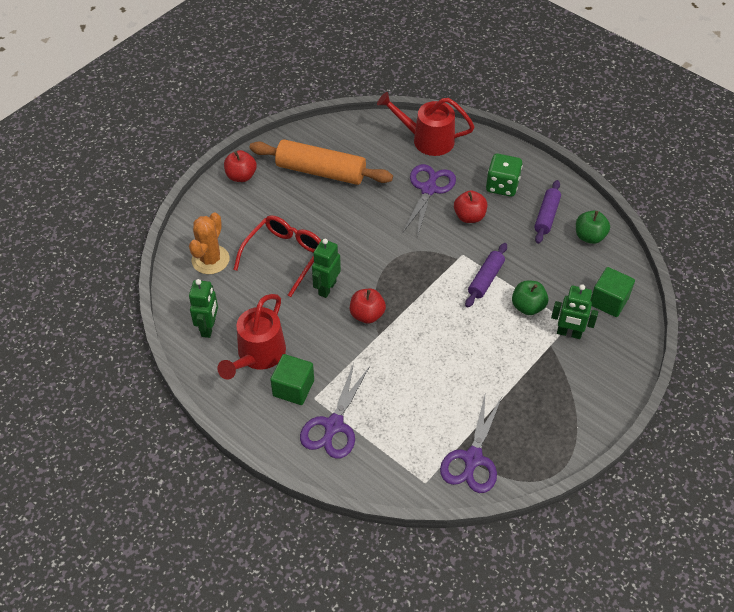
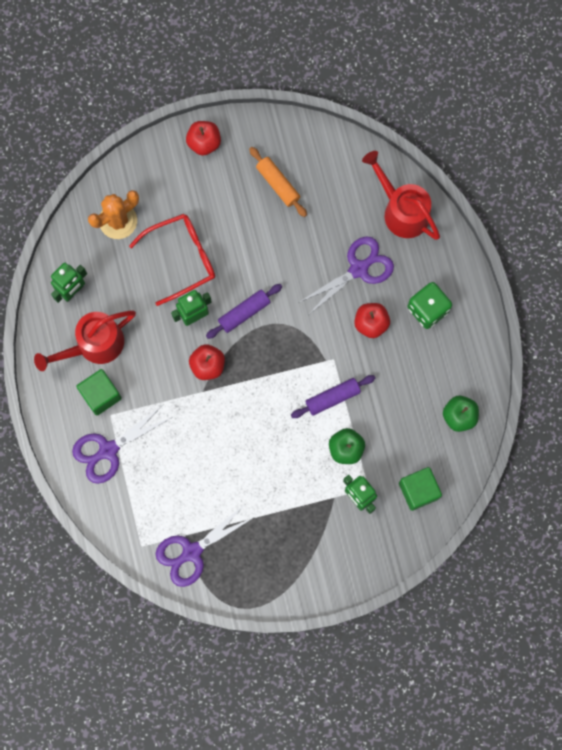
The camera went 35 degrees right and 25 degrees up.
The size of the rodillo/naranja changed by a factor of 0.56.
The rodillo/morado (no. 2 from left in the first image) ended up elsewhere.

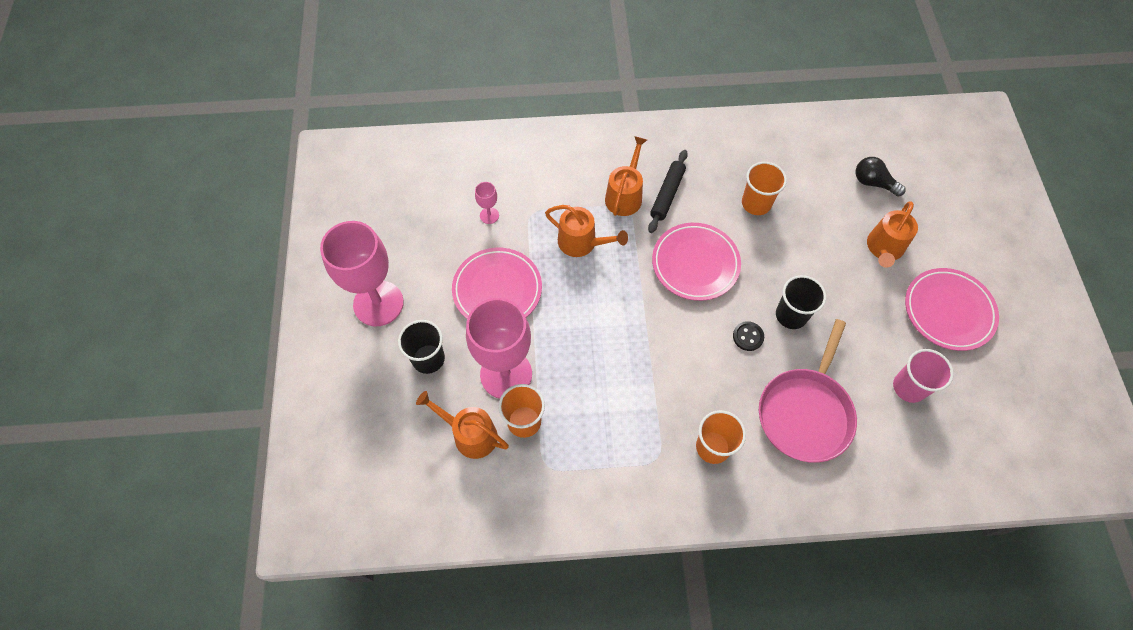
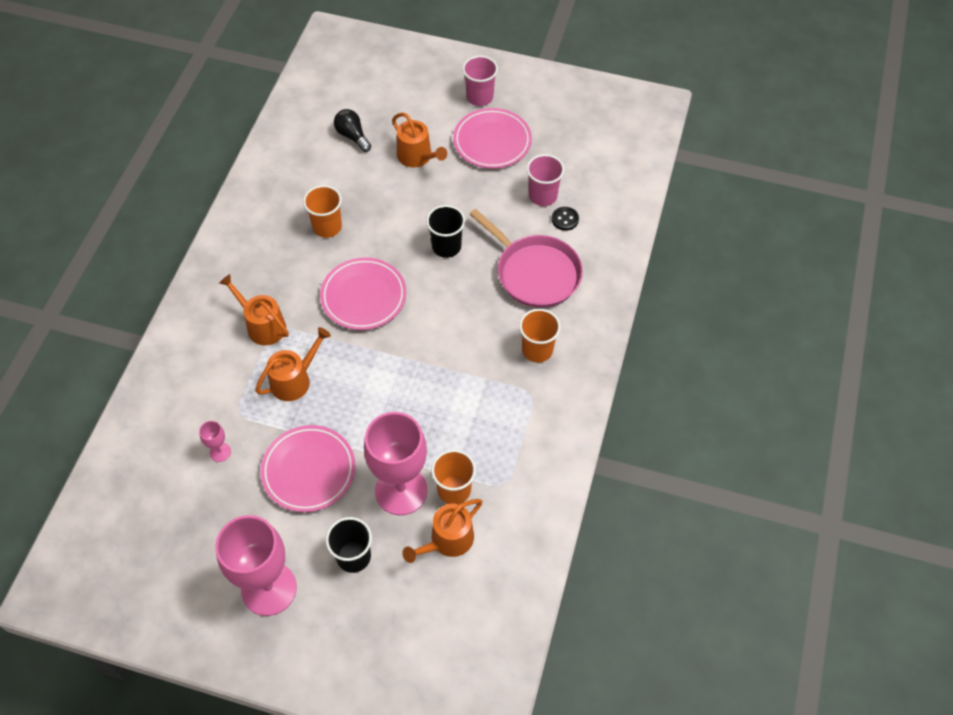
The camera went 70 degrees left and 5 degrees down.
The second view lost the rodillo/negro.
The botón/negro ended up elsewhere.
The bombilla/negro ended up facing another way, 90 degrees clockwise from before.
The second view gained the vaso/rosa (no. 1 from left).

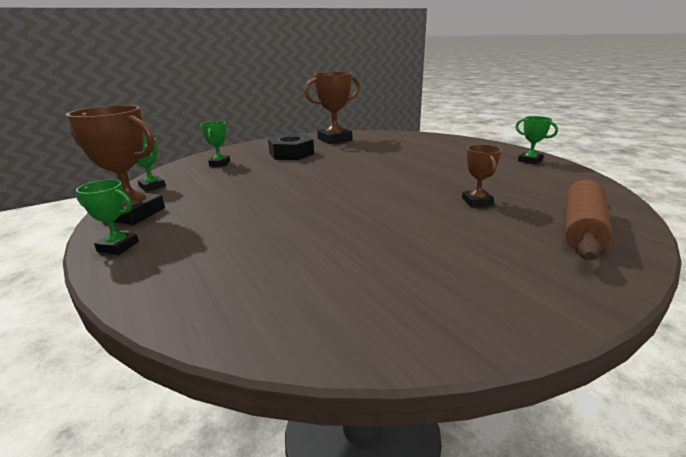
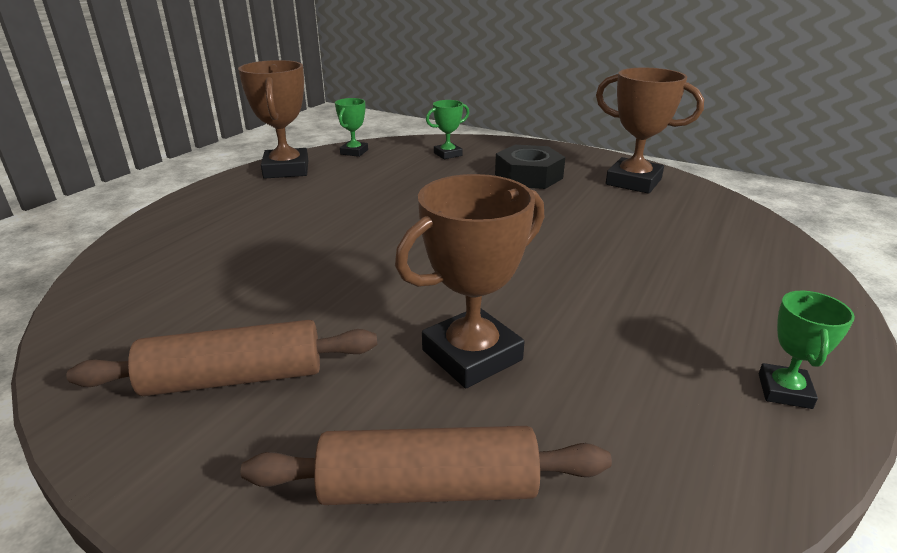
The camera went 60 degrees right and 5 degrees up.
The second view lost the trofeo/verde (no. 1 from left).
The size of the trofeo/marrón (no. 3 from left in the first image) changed by a factor of 1.85.
The second view gained the rodillo/marrón (no. 1 from left).

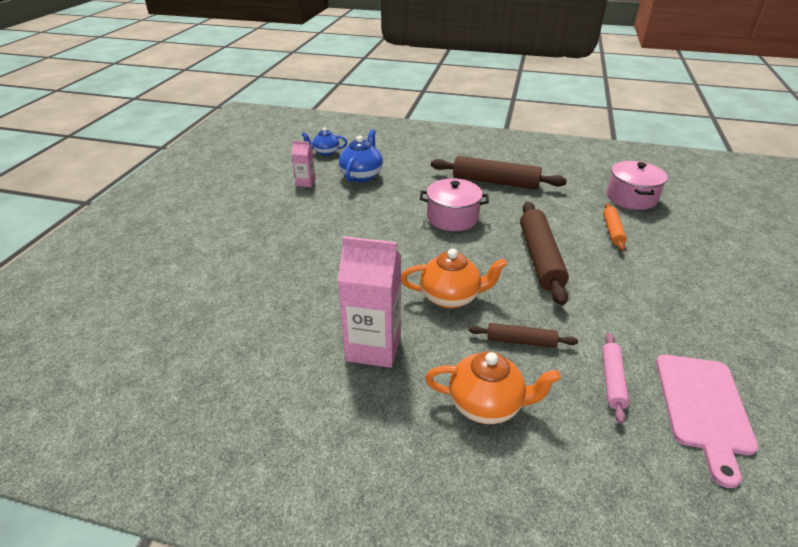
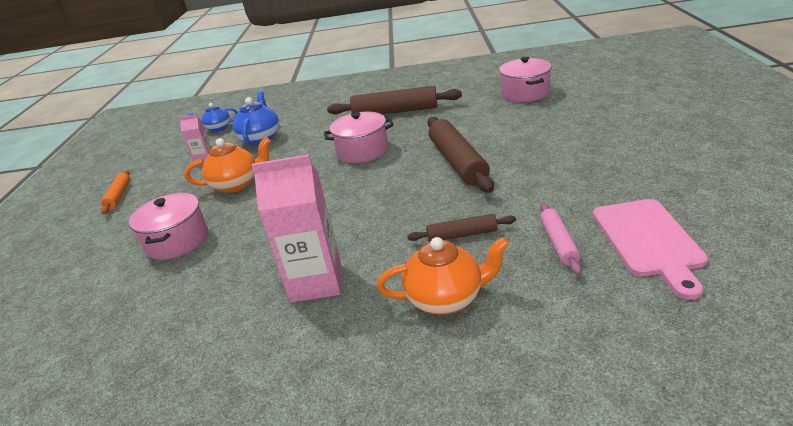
The camera went 10 degrees left and 5 degrees down.
The tetera/naranja (no. 1 from left) ended up elsewhere.
The rodillo/naranja ended up elsewhere.
The second view gained the olla/rosa (no. 1 from left).

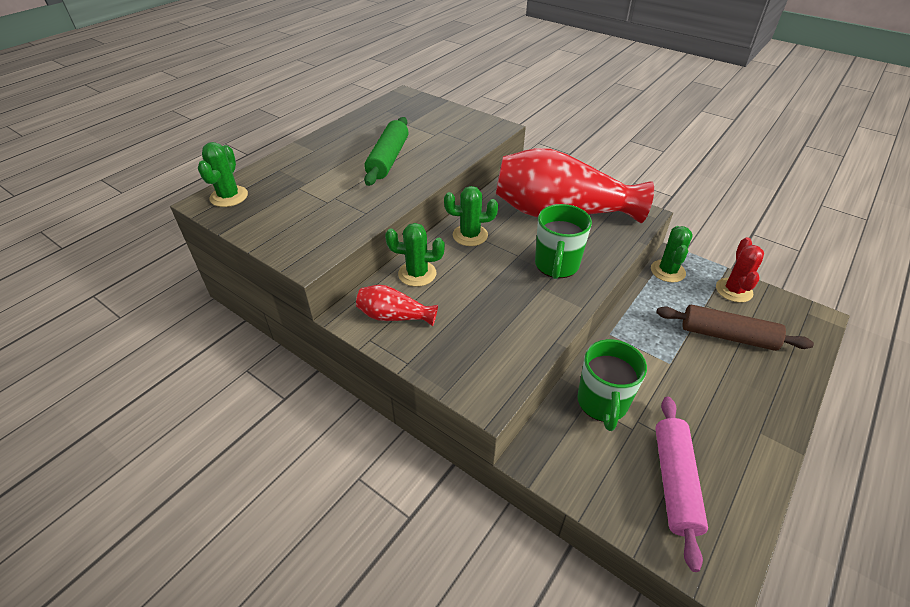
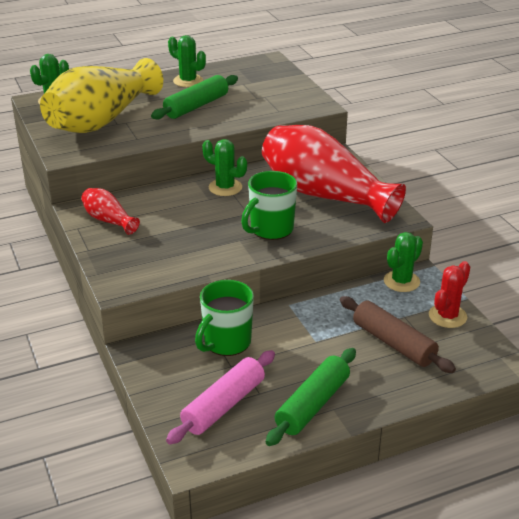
The camera went 30 degrees right and 10 degrees down.
The cactus/verde (no. 2 from left) ended up elsewhere.
The second view gained the florero/amarillo.
The second view gained the rodillo/verde (no. 2 from left).

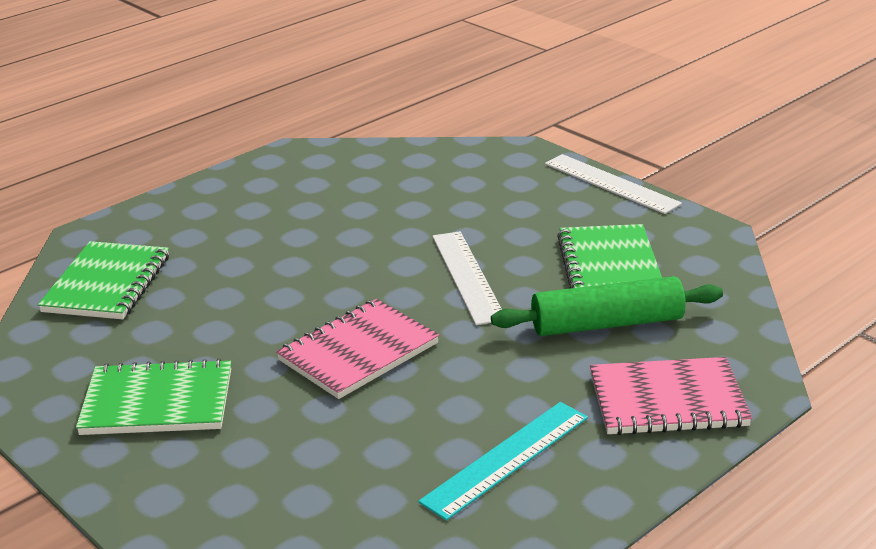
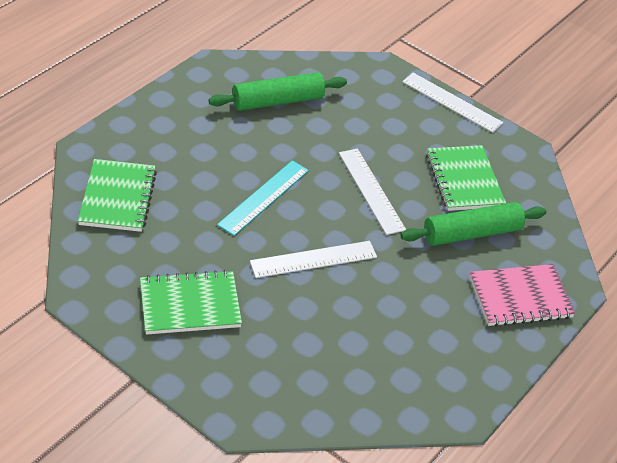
The camera went 15 degrees left and 15 degrees up.
Where the cuaderno/rosa (no. 1 from left) stood, the regla/blanco (no. 1 from left) came to stand.
The regla/turquesa ended up elsewhere.
The second view gained the rodillo/verde (no. 1 from left).

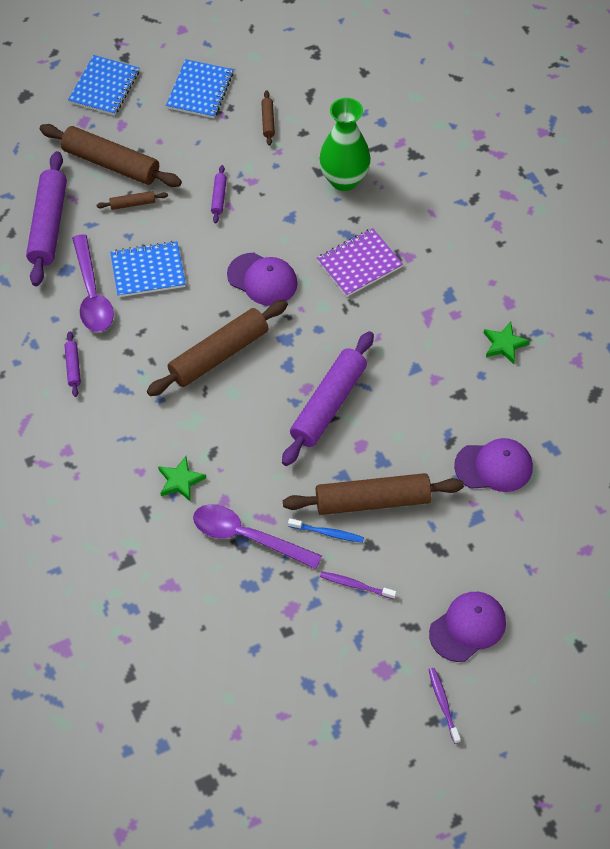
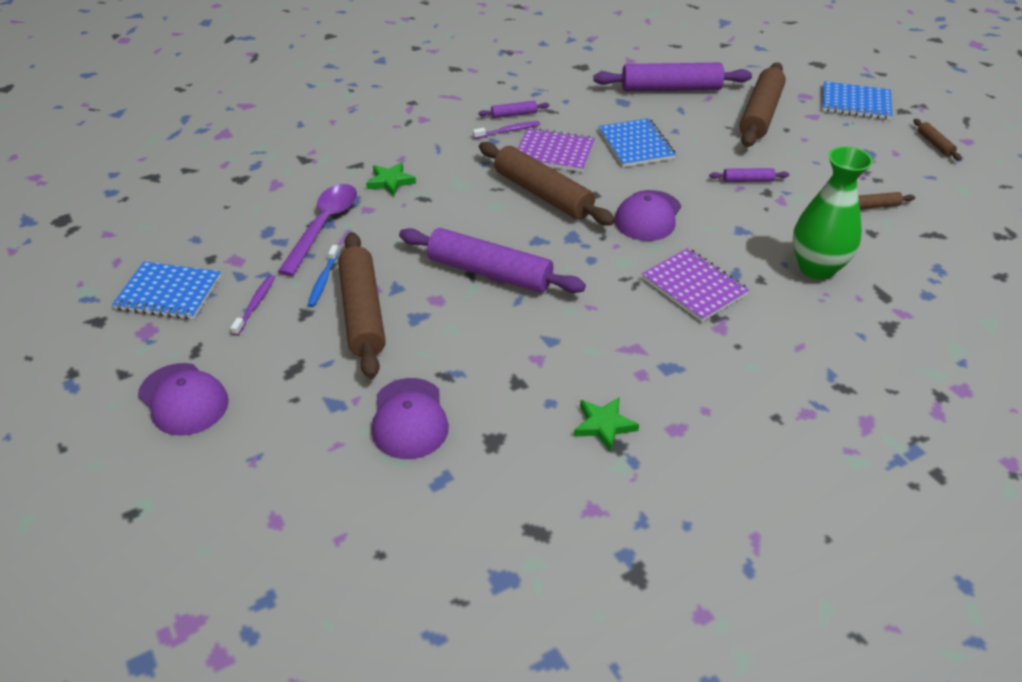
The camera went 85 degrees right and 15 degrees down.
The second view lost the cuchara/morado (no. 1 from left).
The rodillo/marrón (no. 2 from left in the first image) ended up elsewhere.
The cuaderno/azul (no. 3 from left in the first image) ended up elsewhere.
The cepillo de dientes/morado (no. 2 from left) ended up elsewhere.
The second view gained the cuaderno/morado (no. 1 from left).

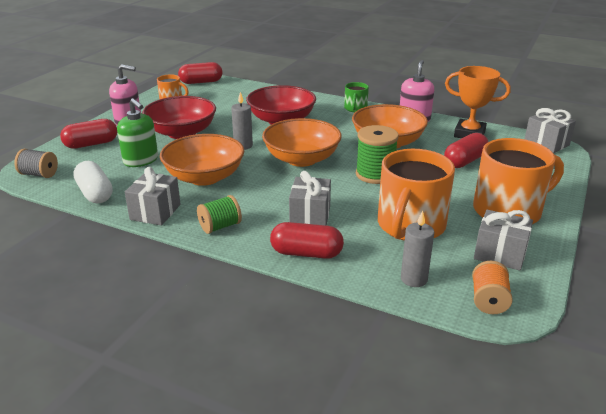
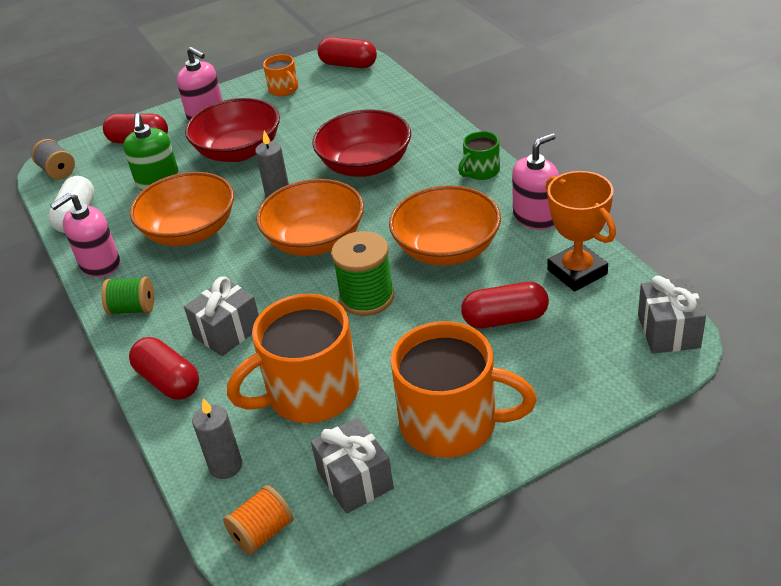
The camera went 40 degrees right and 10 degrees up.
Where the regalo/gris (no. 1 from left) stood, the dispensador de jabón/rosa (no. 1 from left) came to stand.

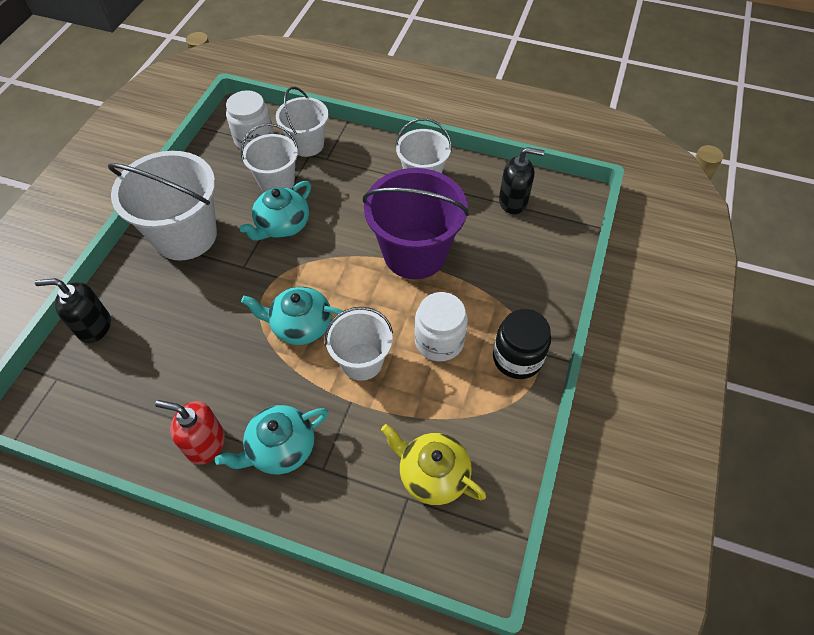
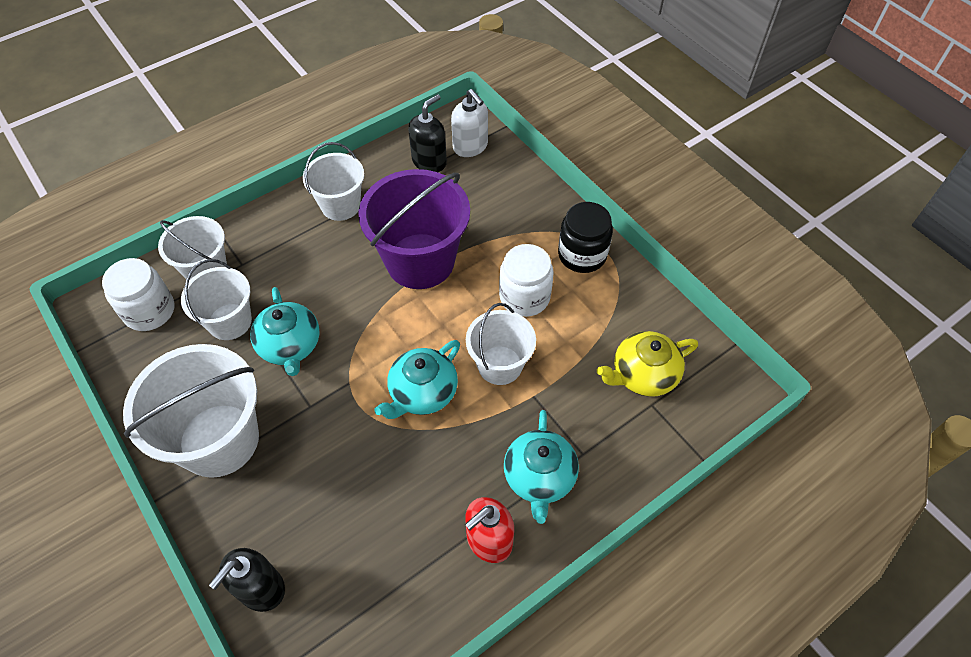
The camera went 55 degrees left and 0 degrees up.
The second view gained the dispensador de jabón/blanco.

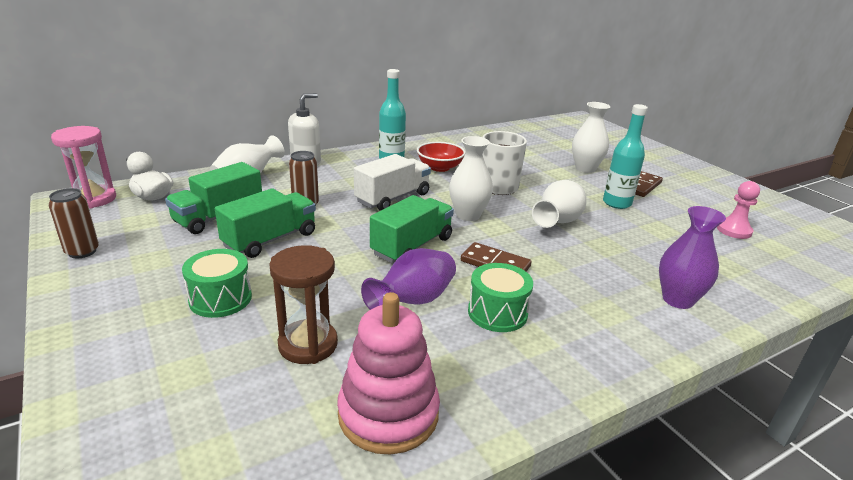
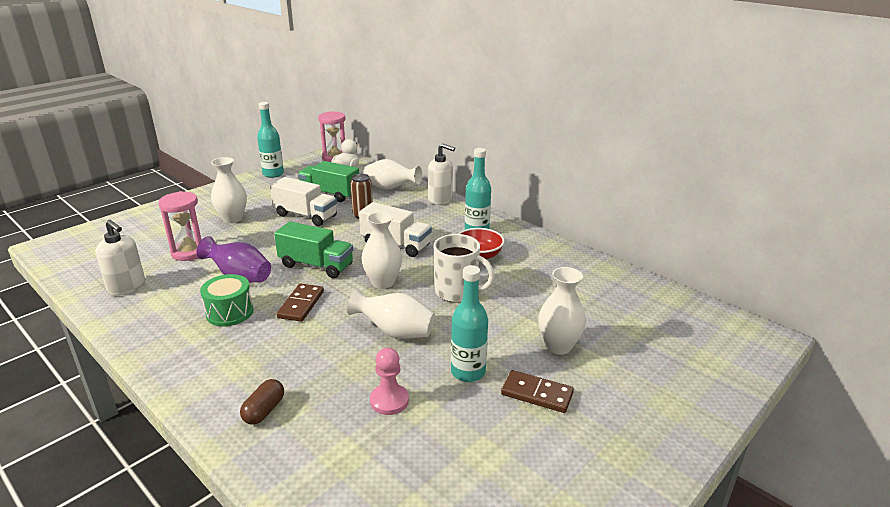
The camera went 75 degrees right and 0 degrees up.
Where the lata/marrón (no. 1 from left) stood, the botella/turquesa (no. 1 from left) came to stand.
Where the tambor/verde (no. 1 from left) stood, the florero/blanco (no. 1 from left) came to stand.
What was the camión/verde (no. 2 from left) turned into the camión/blanco (no. 1 from left).
What was the reloj de arena/marrón turned into the reloj de arena/rosa (no. 1 from left).
Where the juguete apilable/rosa stood, the dispensador de jabón/blanco (no. 1 from left) came to stand.
Where the florero/morado (no. 2 from left) stood, the cápsula/marrón came to stand.
The peón/rosa ended up elsewhere.

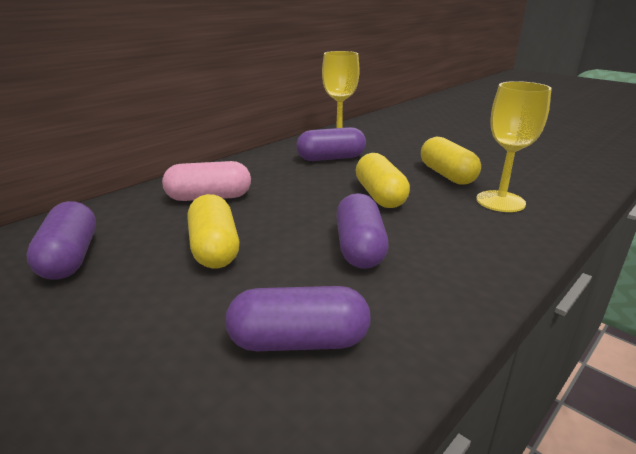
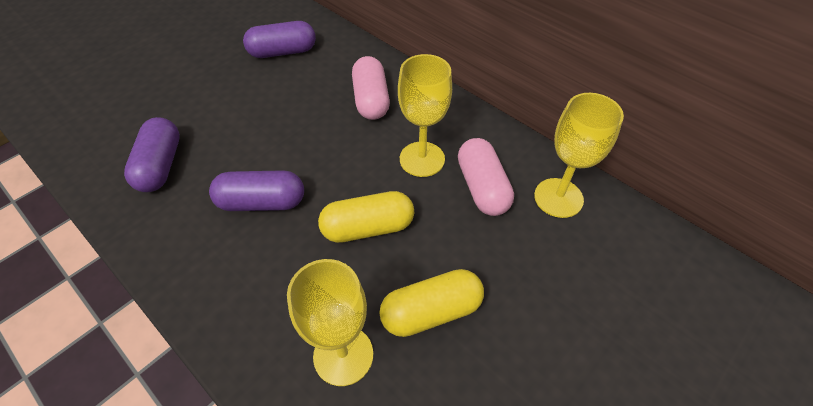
The camera went 90 degrees right and 25 degrees up.
The second view lost the cápsula/amarillo (no. 1 from left).
What was the cápsula/morado (no. 3 from left) turned into the cápsula/rosa (no. 2 from left).
The second view gained the copa/amarillo (no. 2 from left).

